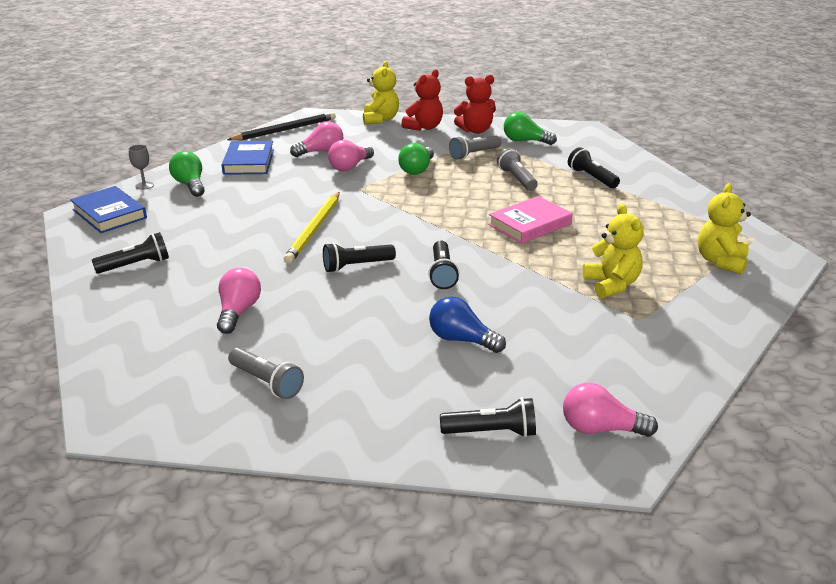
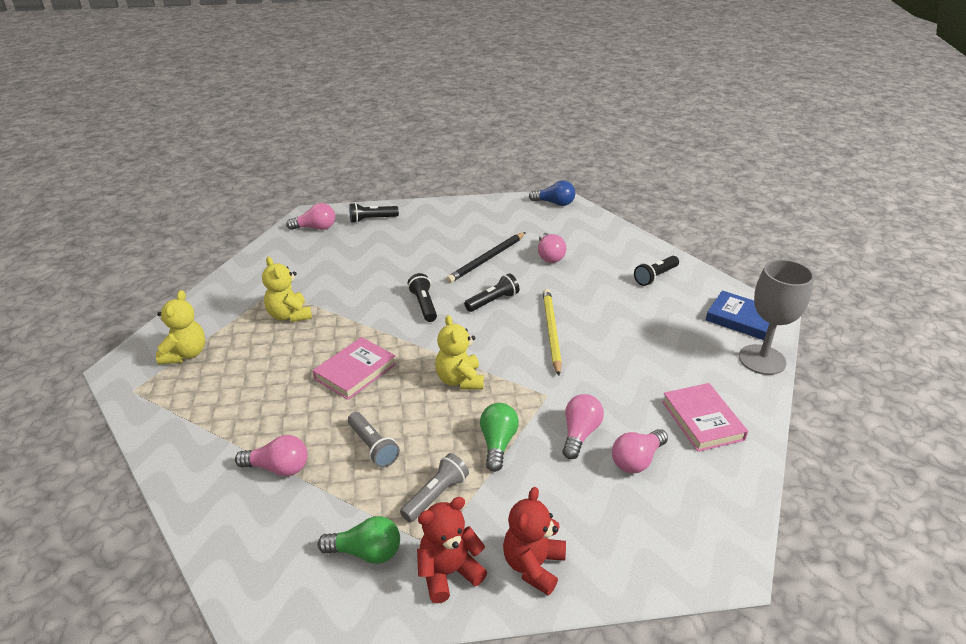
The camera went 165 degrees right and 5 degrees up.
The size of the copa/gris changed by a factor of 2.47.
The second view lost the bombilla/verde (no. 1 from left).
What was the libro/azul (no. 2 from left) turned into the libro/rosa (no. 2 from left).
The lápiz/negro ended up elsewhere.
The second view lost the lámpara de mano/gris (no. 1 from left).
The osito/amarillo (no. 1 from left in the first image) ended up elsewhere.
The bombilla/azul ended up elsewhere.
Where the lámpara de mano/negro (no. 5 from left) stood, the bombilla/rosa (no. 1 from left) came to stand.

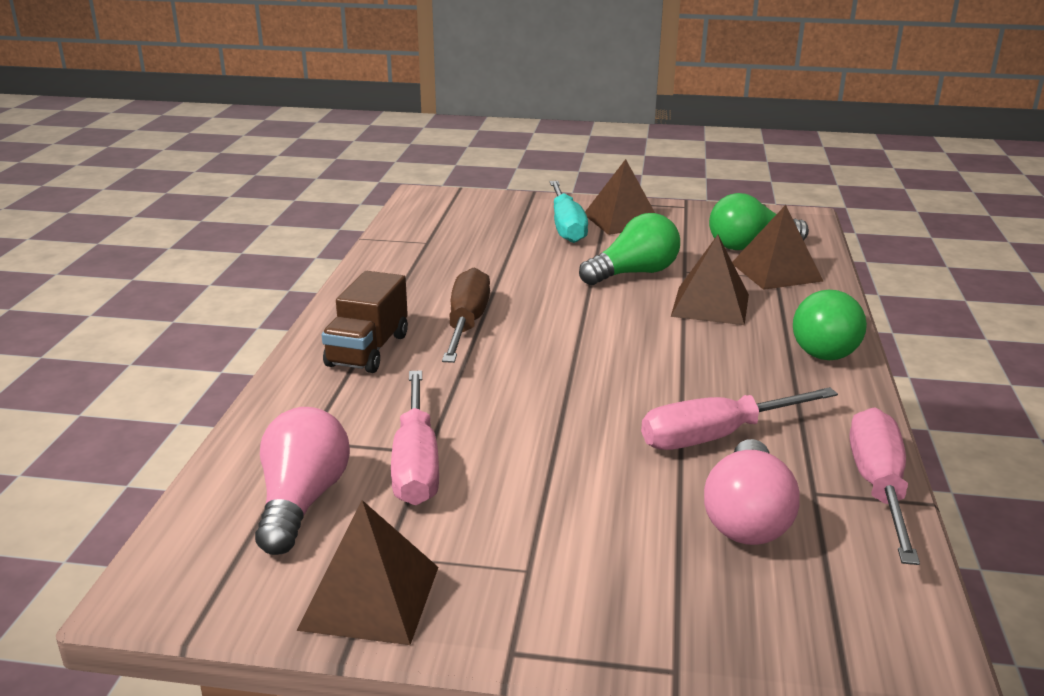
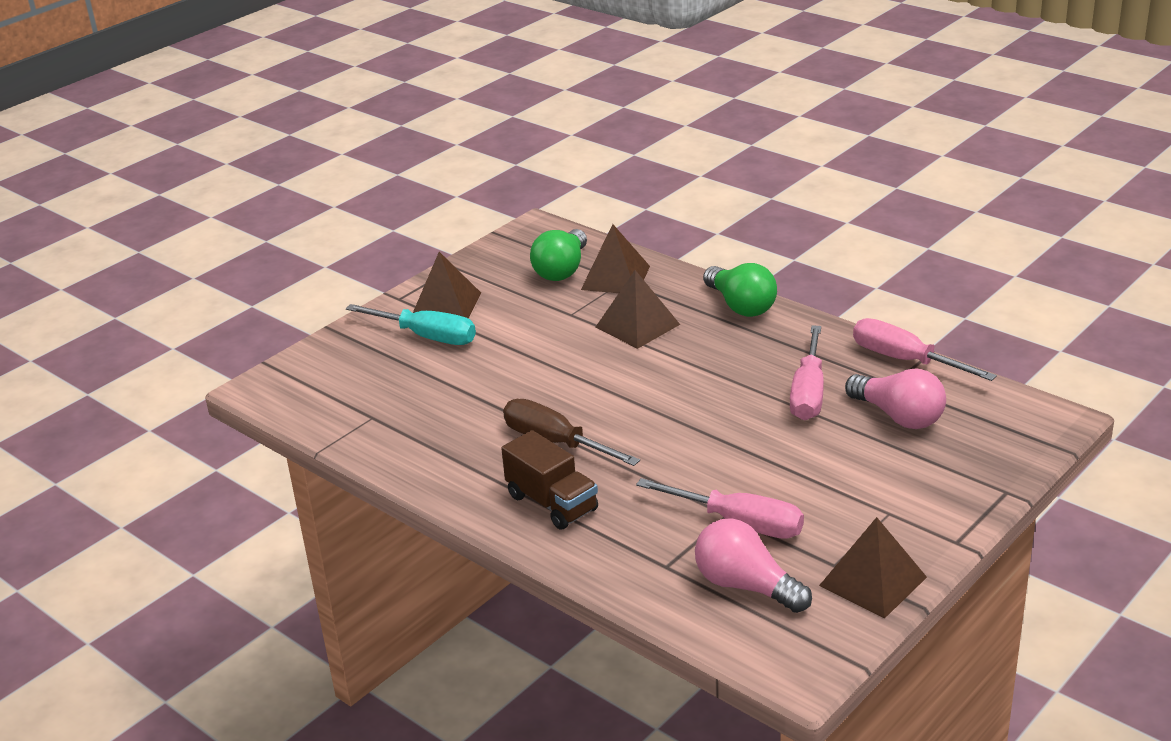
The camera went 55 degrees left and 5 degrees up.
The second view lost the bombilla/verde (no. 1 from left).

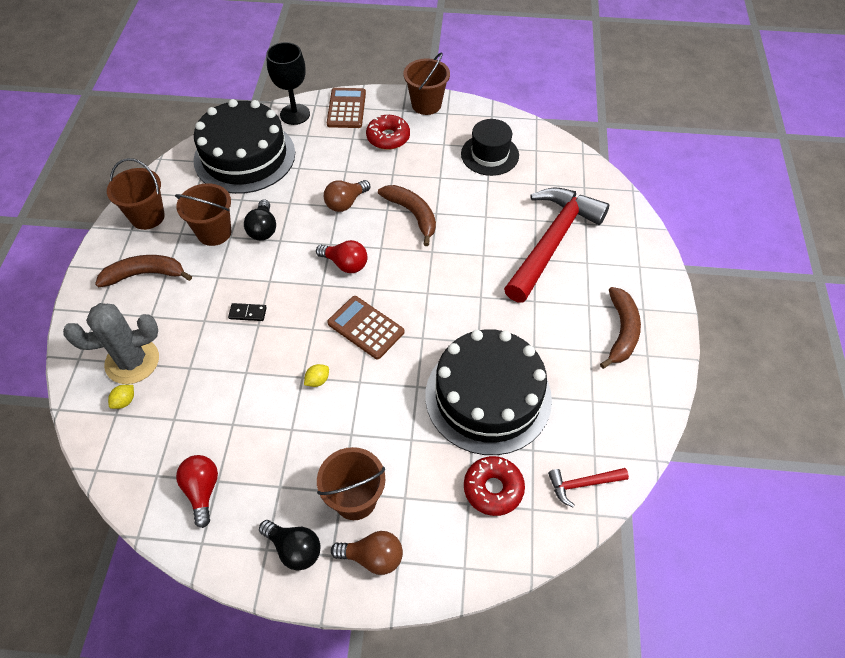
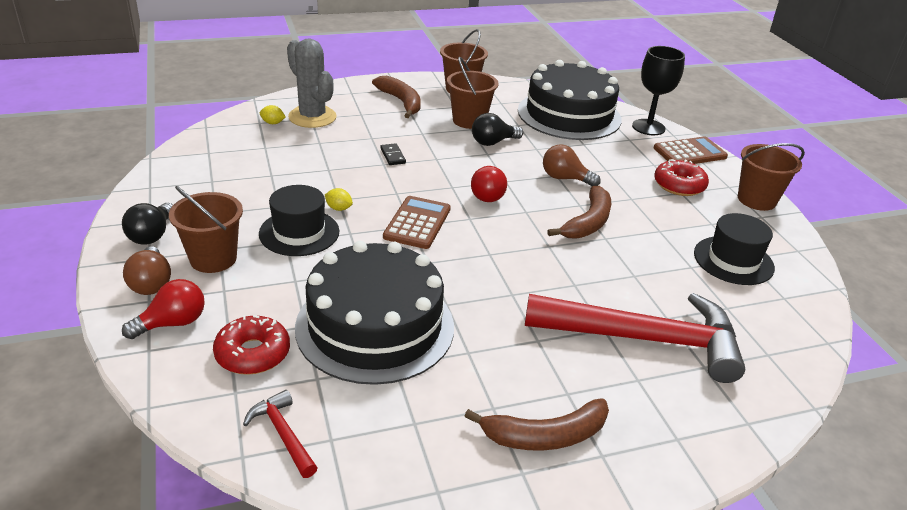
The camera went 65 degrees right and 20 degrees down.
The bombilla/rojo (no. 1 from left) ended up elsewhere.
The second view gained the sombrero/negro (no. 1 from left).

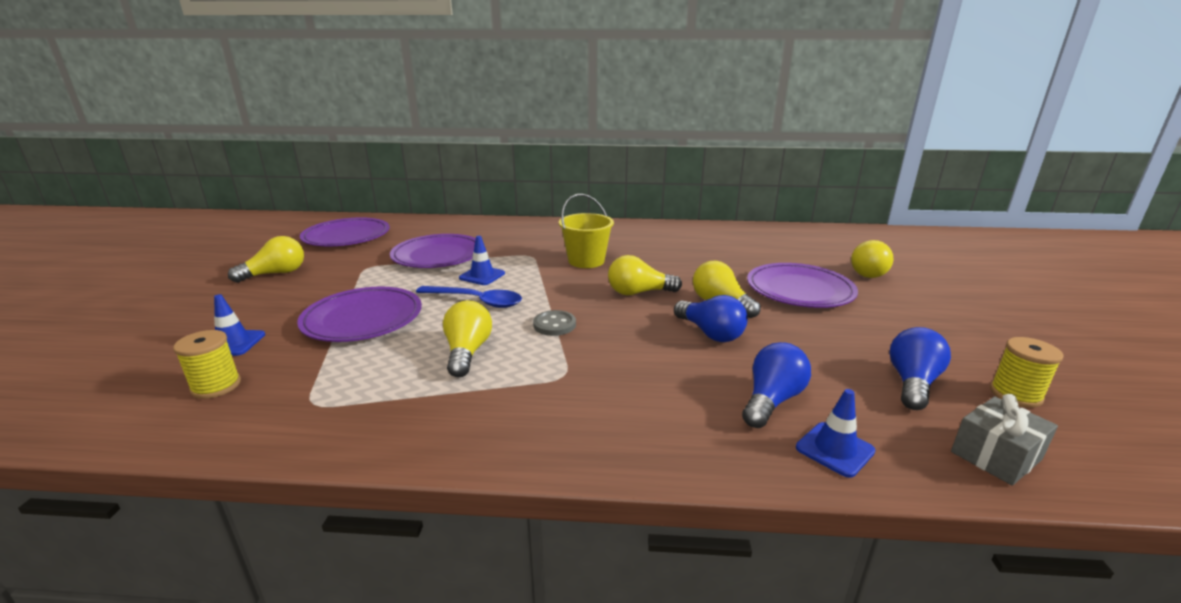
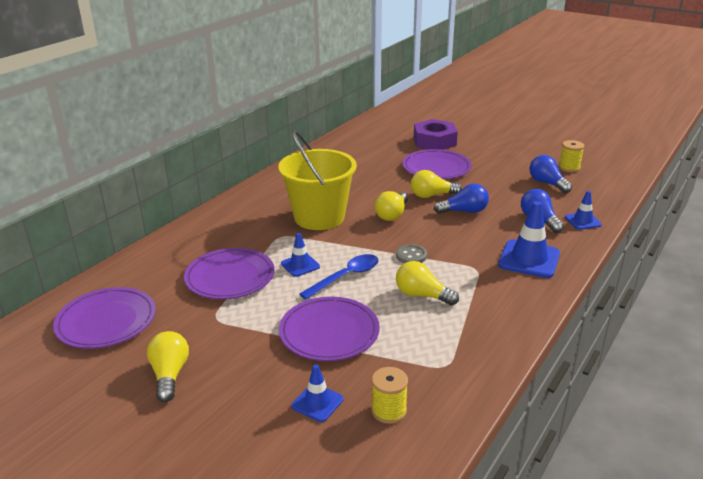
The camera went 60 degrees left and 5 degrees up.
The size of the balde/amarillo changed by a factor of 1.67.
Where the bombilla/amarillo (no. 5 from left) stood, the tuerca/morado came to stand.
The second view lost the regalo/gris.
The second view gained the cono de tráfico/azul (no. 3 from left).

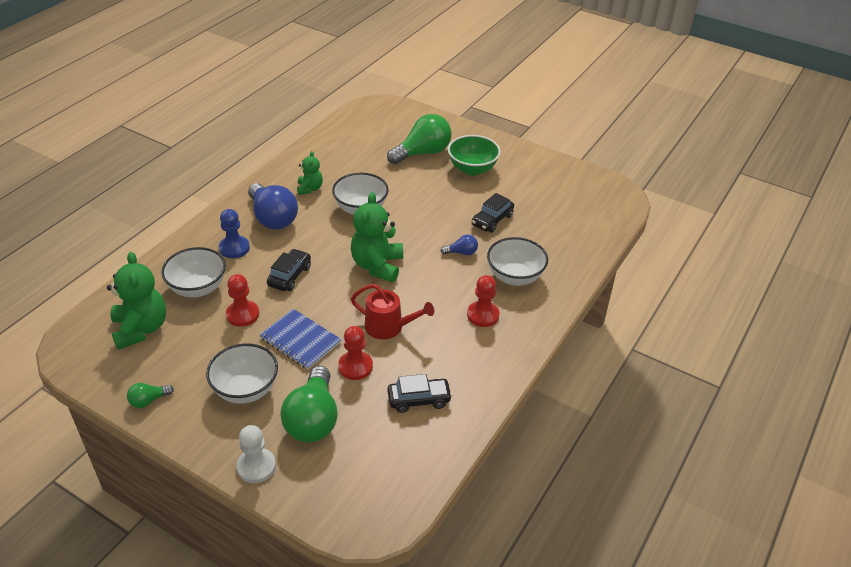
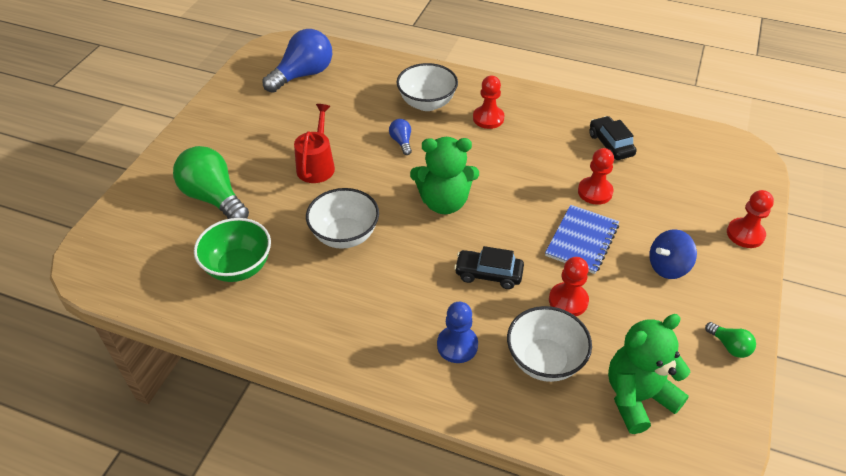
The camera went 100 degrees left and 5 degrees up.
Where the cuenco/blanco (no. 2 from left) stood, the peonza/azul came to stand.
What was the peón/blanco turned into the peón/rojo (no. 4 from left).
The bombilla/azul (no. 1 from left) ended up elsewhere.
The second view lost the bombilla/verde (no. 2 from left).
The second view lost the osito/verde (no. 2 from left).
The regadera/rojo ended up elsewhere.
The cuenco/verde ended up elsewhere.
The second view lost the coche/negro (no. 3 from left).

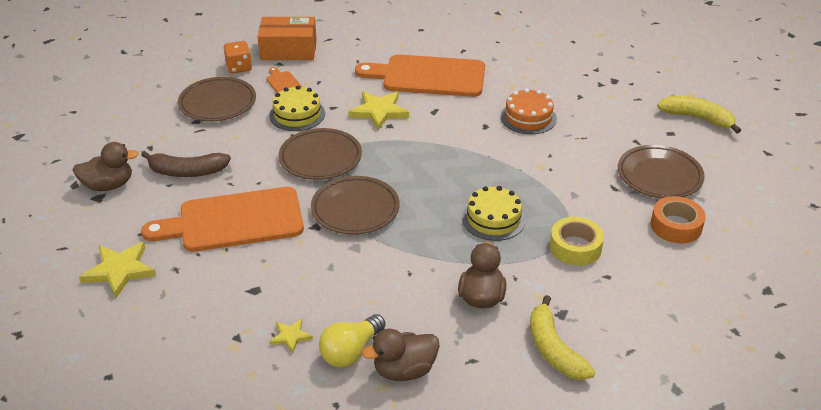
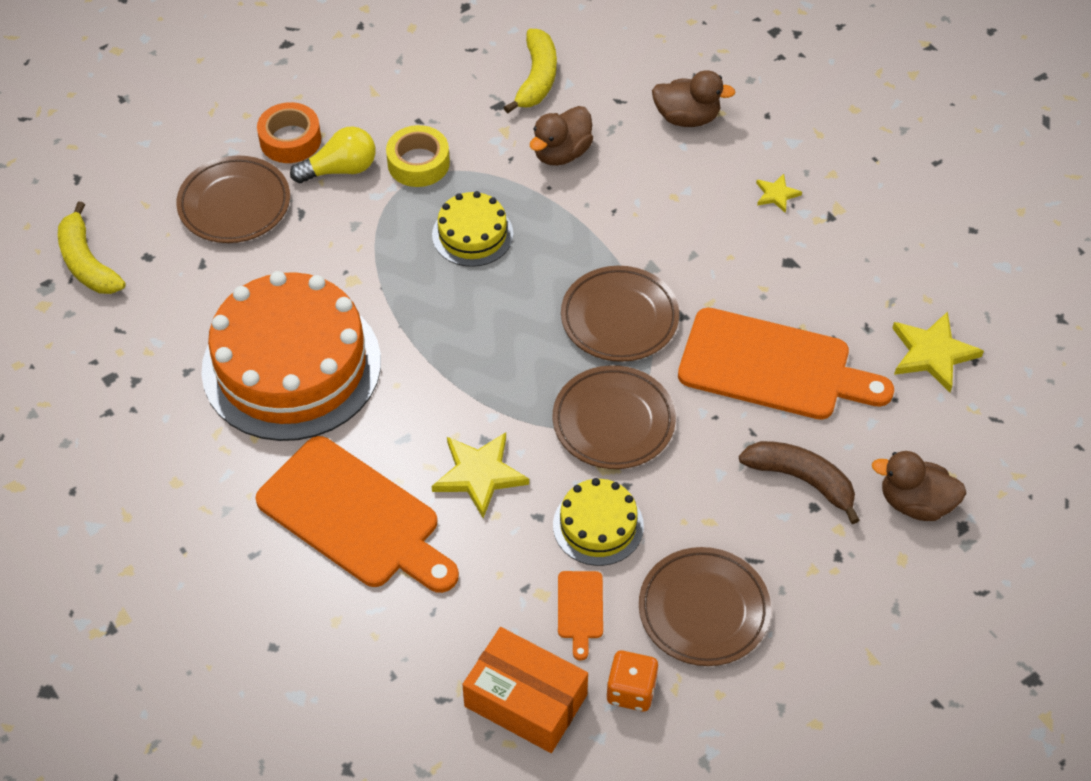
The camera went 150 degrees left and 15 degrees up.
The bombilla/amarillo ended up elsewhere.
The size of the tarta/naranja changed by a factor of 2.09.

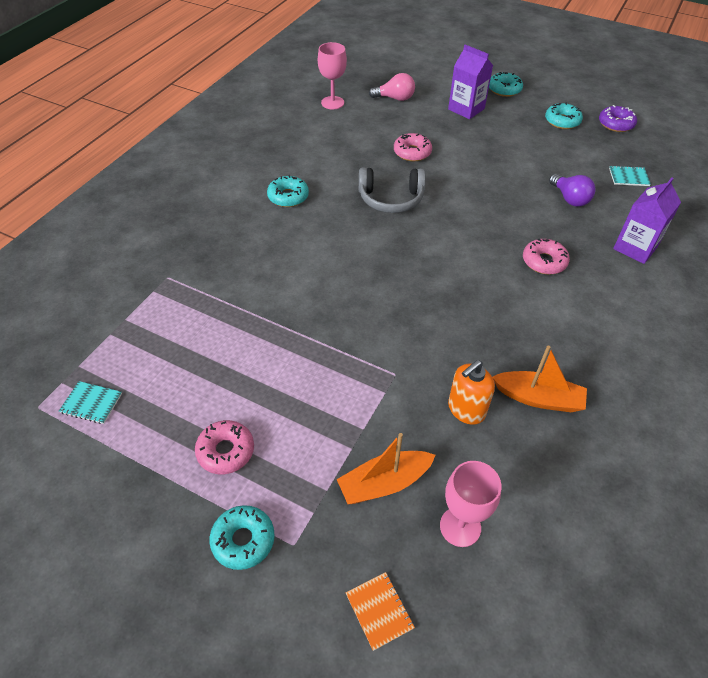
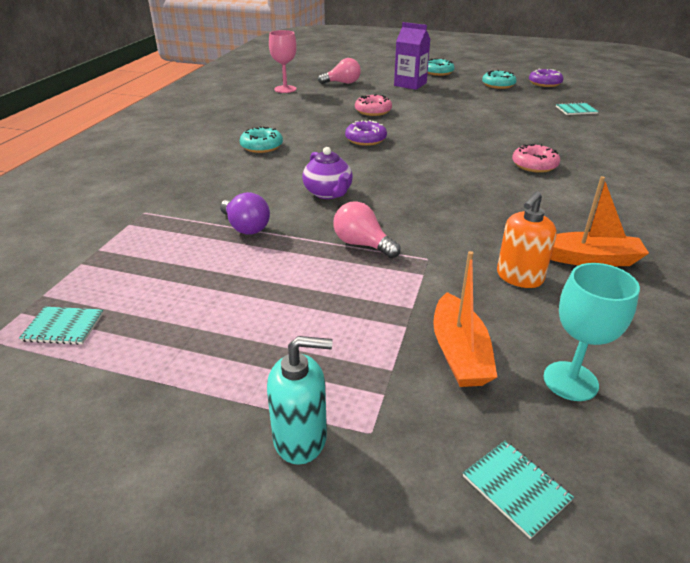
The camera went 10 degrees left and 15 degrees down.
The second view lost the rosquilla/rosa (no. 1 from left).
Where the rosquilla/turquesa (no. 1 from left) stood, the dispensador de jabón/turquesa came to stand.
The barco/naranja (no. 1 from left) ended up facing another way, 60 degrees counterclockwise from before.
What was the cuaderno/naranja turned into the cuaderno/turquesa (no. 2 from left).
Where the auriculares/gris stood, the rosquilla/morado (no. 1 from left) came to stand.
What was the copa/rosa (no. 2 from left) turned into the copa/turquesa.
The bombilla/morado ended up elsewhere.
The second view lost the cartón de leche/morado (no. 2 from left).
The second view gained the tetera/morado.
The second view gained the bombilla/rosa (no. 2 from left).

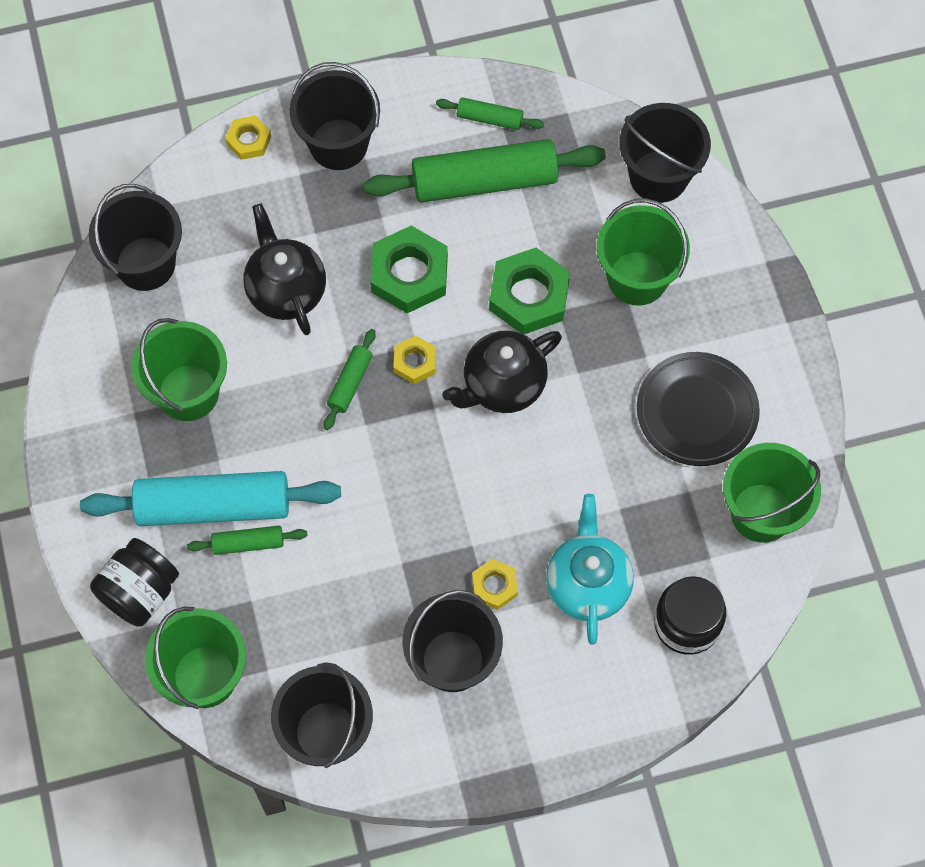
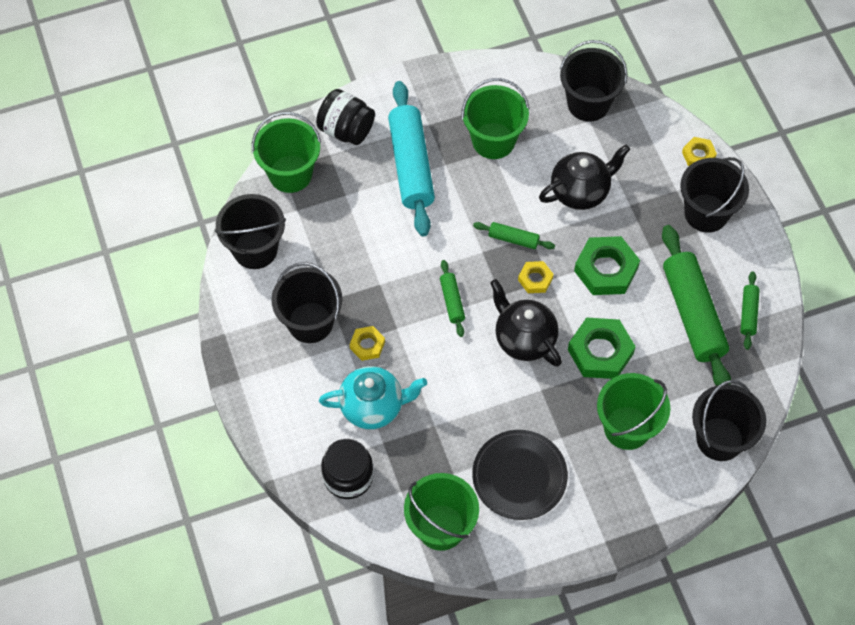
The camera went 85 degrees right and 5 degrees down.
The rodillo/verde (no. 1 from left) ended up elsewhere.

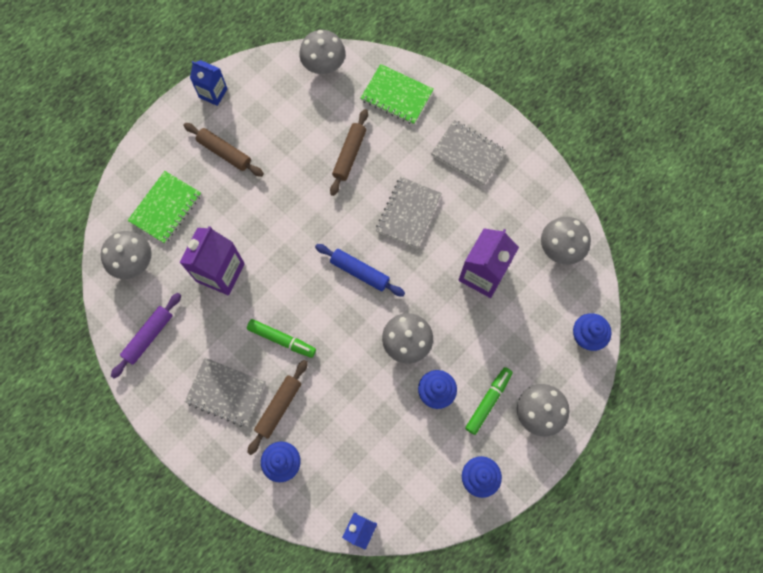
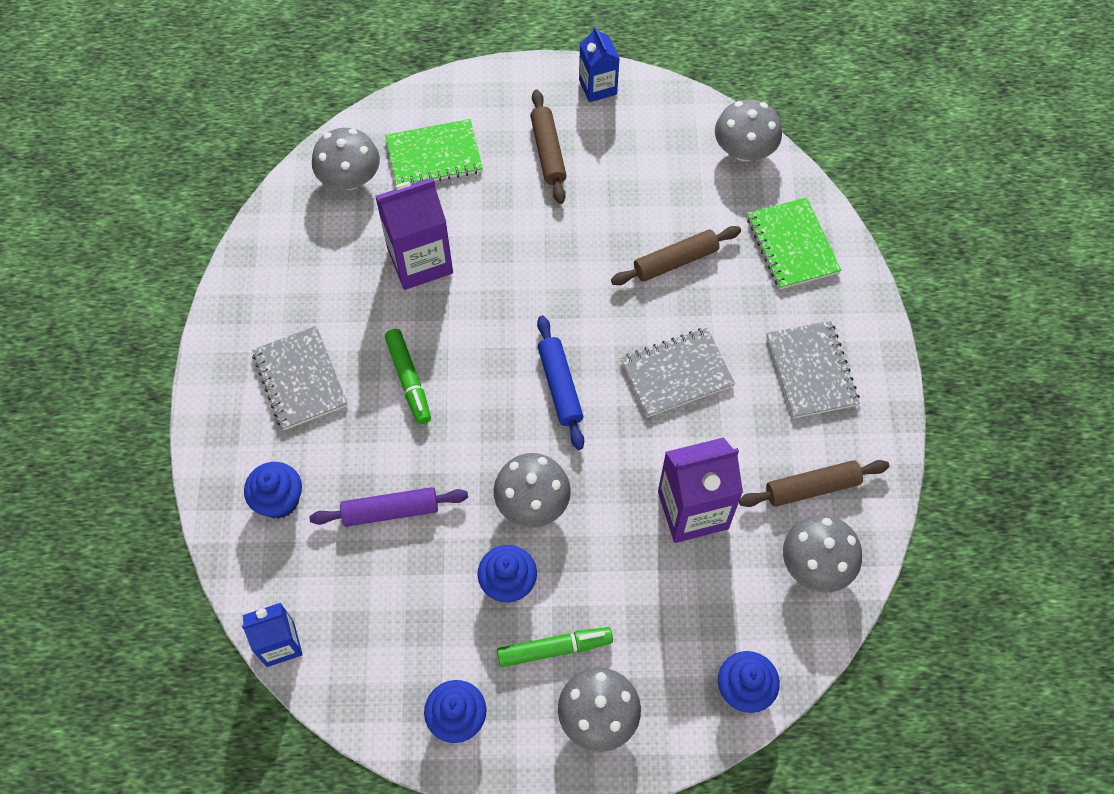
The camera went 45 degrees right and 10 degrees down.
The rodillo/morado ended up elsewhere.
The rodillo/marrón (no. 2 from left in the first image) ended up elsewhere.

